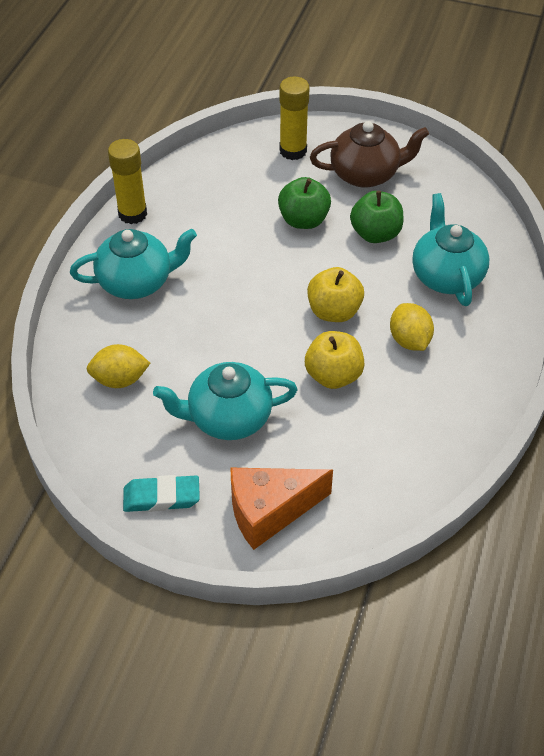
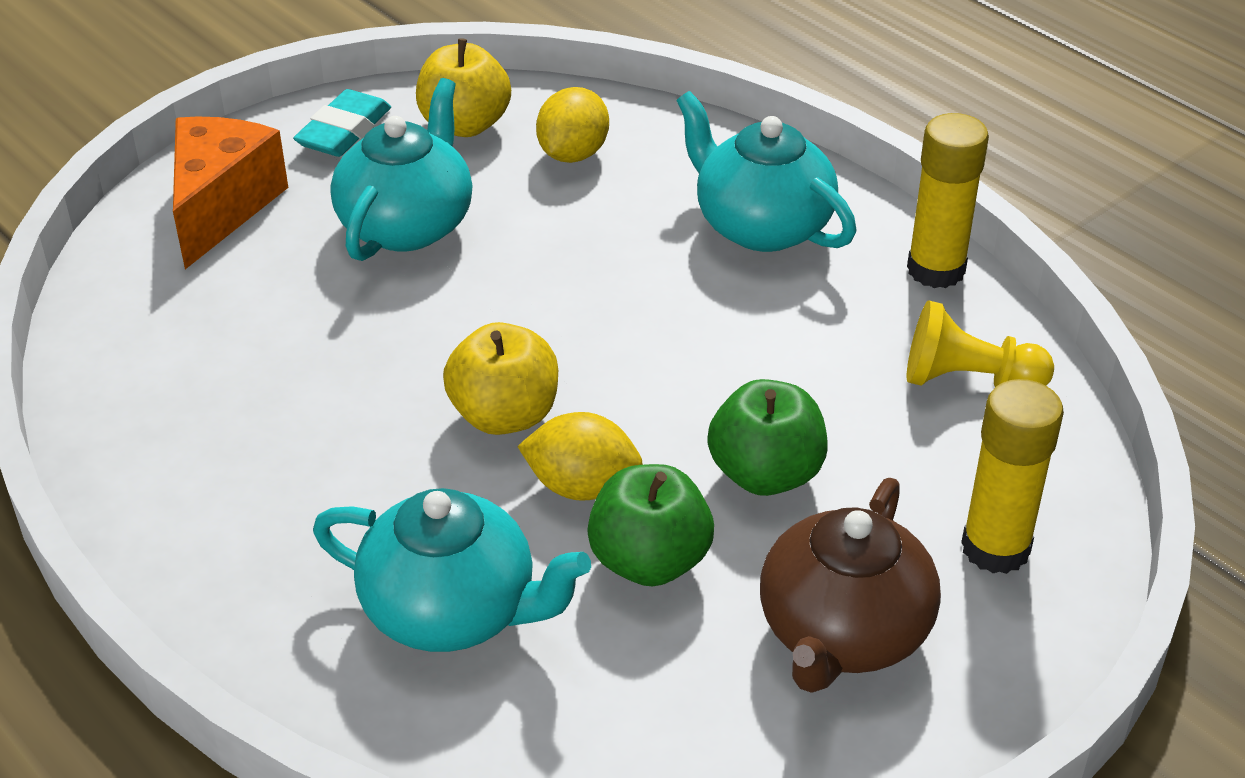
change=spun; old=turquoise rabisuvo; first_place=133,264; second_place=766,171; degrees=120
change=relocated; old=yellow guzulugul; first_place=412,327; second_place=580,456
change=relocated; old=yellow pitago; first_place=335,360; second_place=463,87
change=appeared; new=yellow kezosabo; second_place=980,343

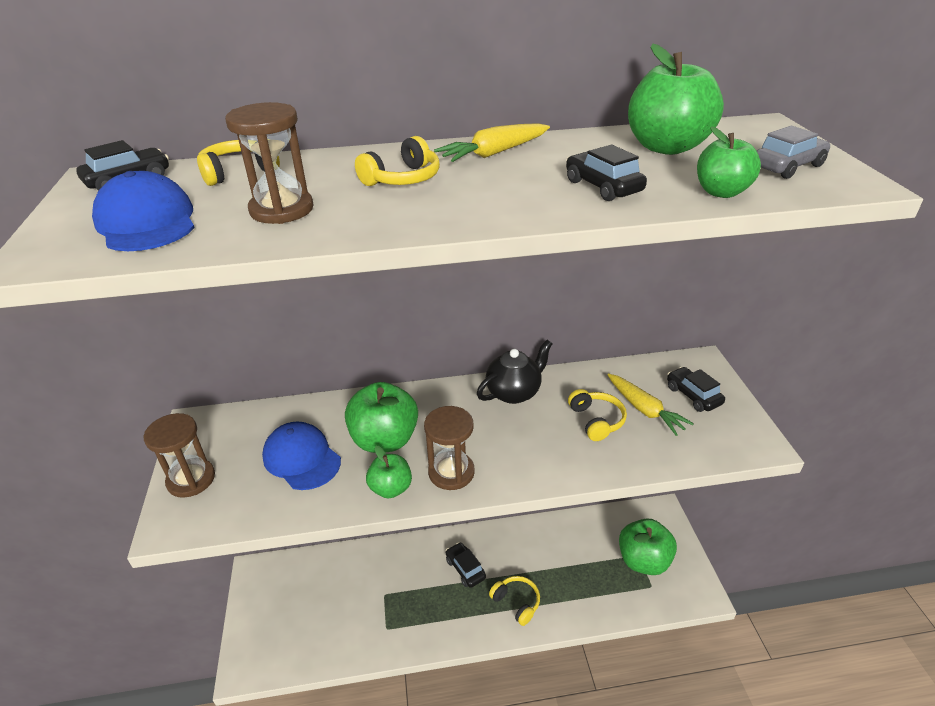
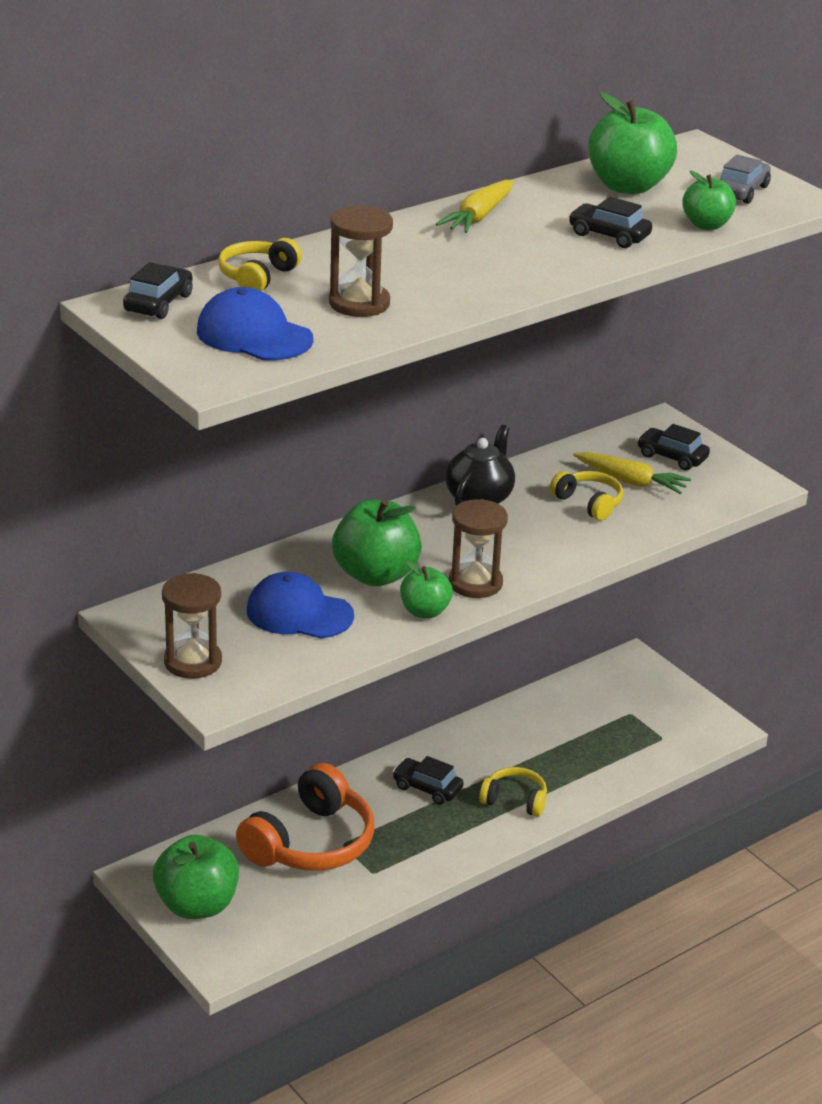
change=missing; old=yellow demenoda; first_place=397,161
change=relocated; old=green pitago; first_place=648,546; second_place=196,877
change=appeared; new=orange demenoda; second_place=305,817

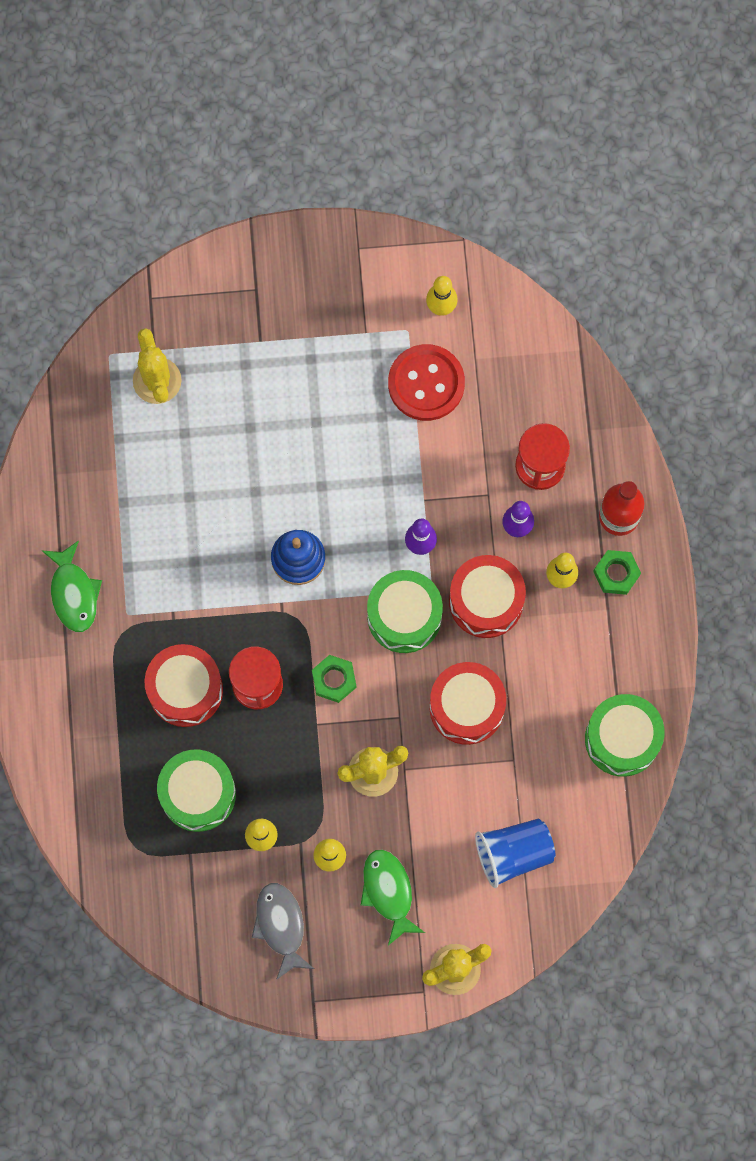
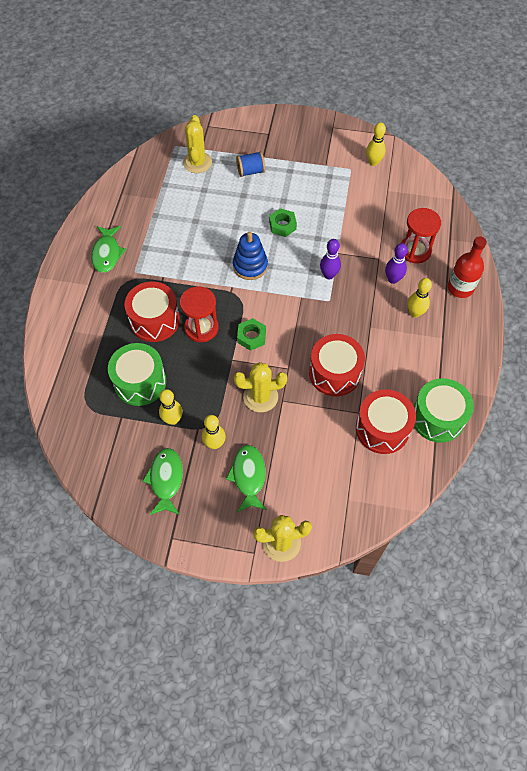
change=missing; old=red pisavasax; first_place=426,382
change=relocated; old=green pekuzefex; first_place=617,572; second_place=283,222
change=relocated; old=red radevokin; first_place=487,596; second_place=386,421
change=missing; old=green radevokin; first_place=405,611
change=missing; old=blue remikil; first_place=515,853
change=colour; old=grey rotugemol; new=green rotugemol; first_place=283,931; second_place=163,481
change=appeared; new=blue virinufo; second_place=250,164

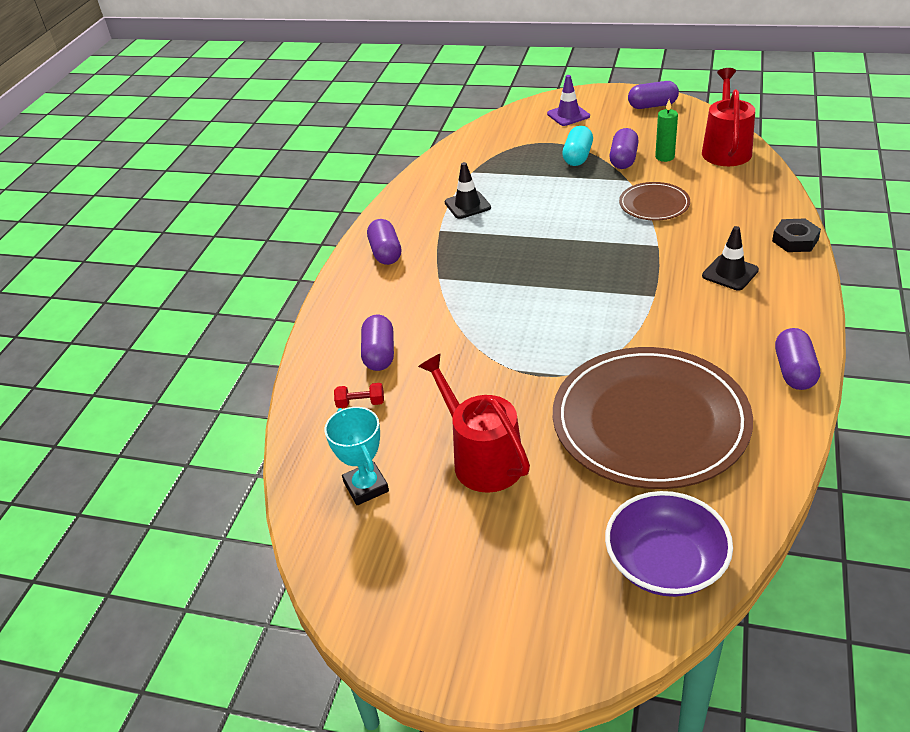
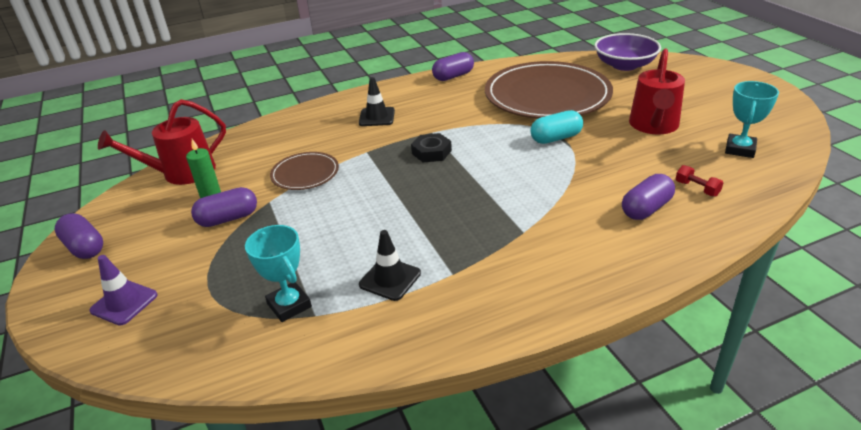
change=relocated; old=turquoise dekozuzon; first_place=577,146; second_place=557,127
change=missing; old=purple dekozuzon; first_place=384,242
change=relocated; old=black pekuzefex; first_place=796,235; second_place=431,147
change=appeared; new=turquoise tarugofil; second_place=278,273

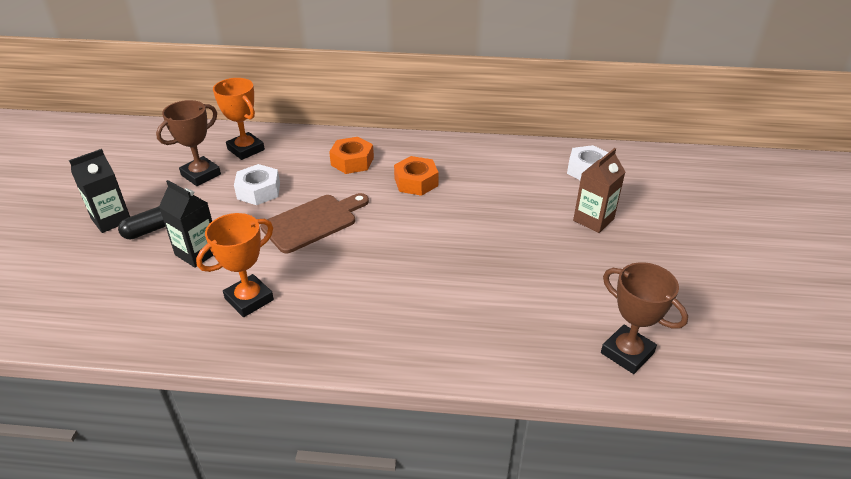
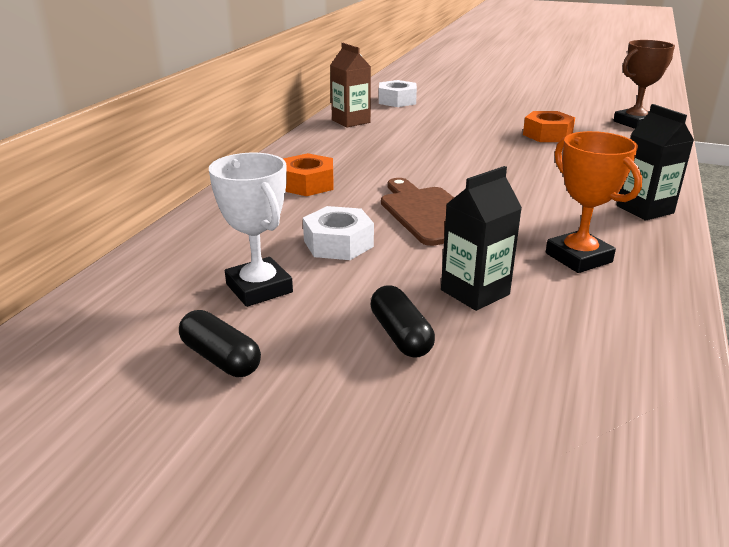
change=missing; old=orange tarugofil; first_place=239,119
change=colour; old=brown tarugofil; new=white tarugofil; first_place=188,143; second_place=251,230
change=relocated; old=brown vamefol; first_place=599,190; second_place=350,85
change=relocated; old=black vamefol; first_place=99,191; second_place=655,162
change=relocated; old=orange pekuzefex; first_place=416,176; second_place=549,126
change=appeared; new=black dekozuzon; second_place=220,343

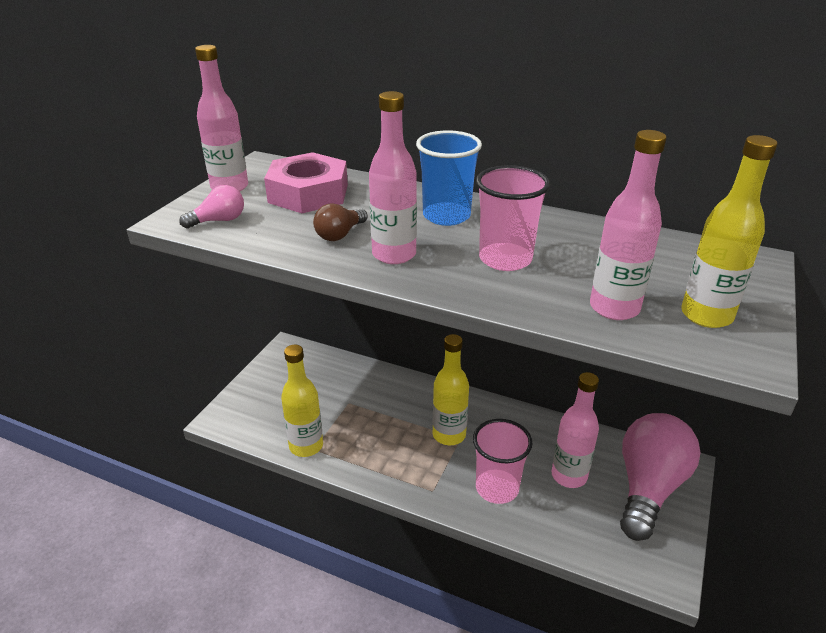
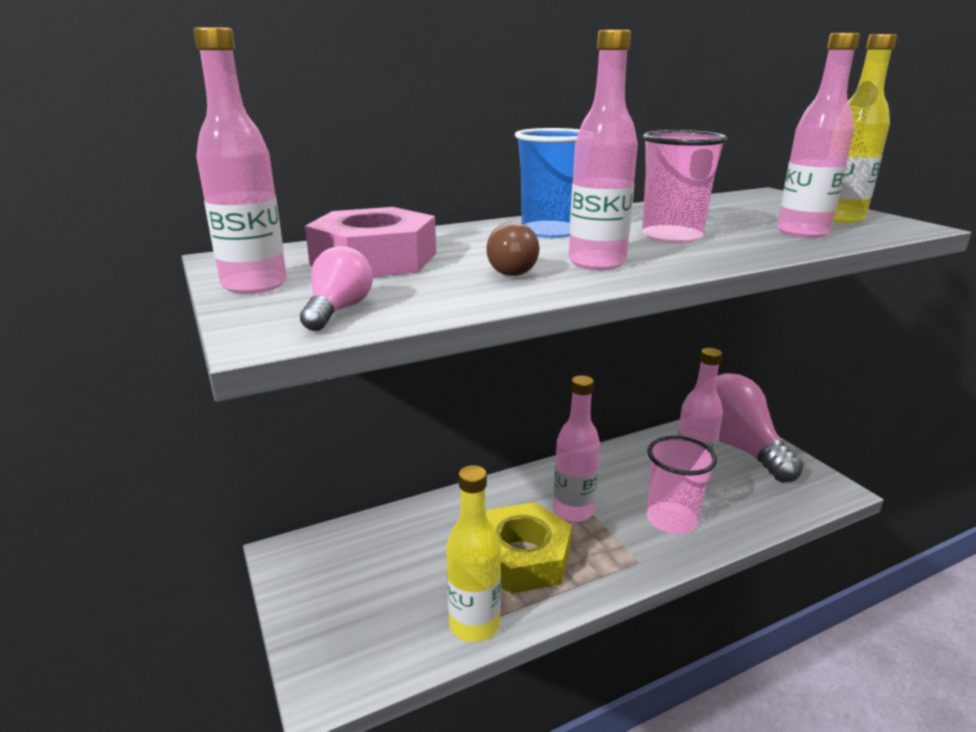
change=colour; old=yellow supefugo; new=pink supefugo; first_place=451,389; second_place=576,448
change=appeared; new=yellow pekuzefex; second_place=529,548

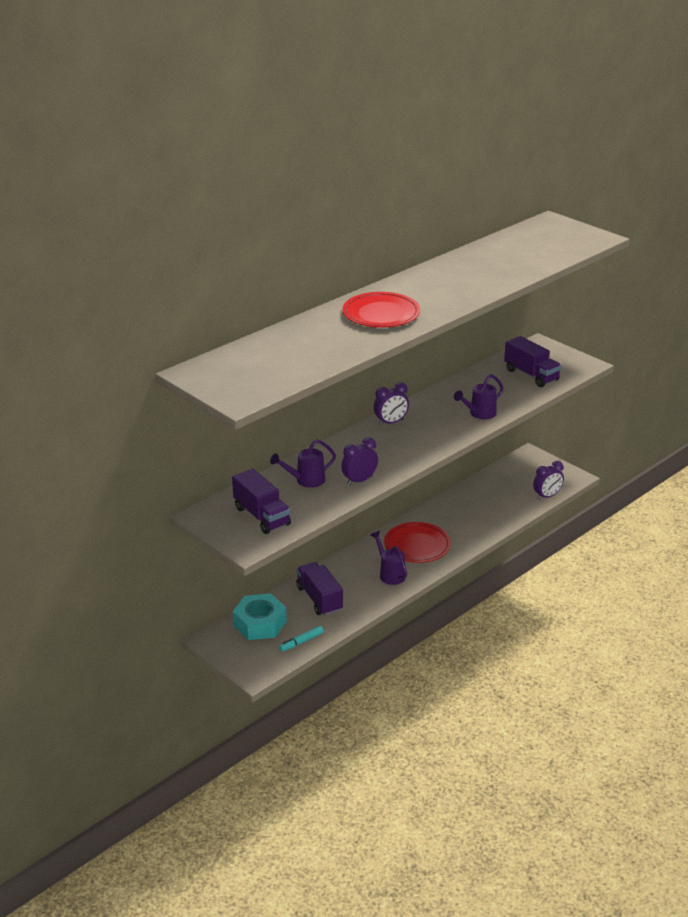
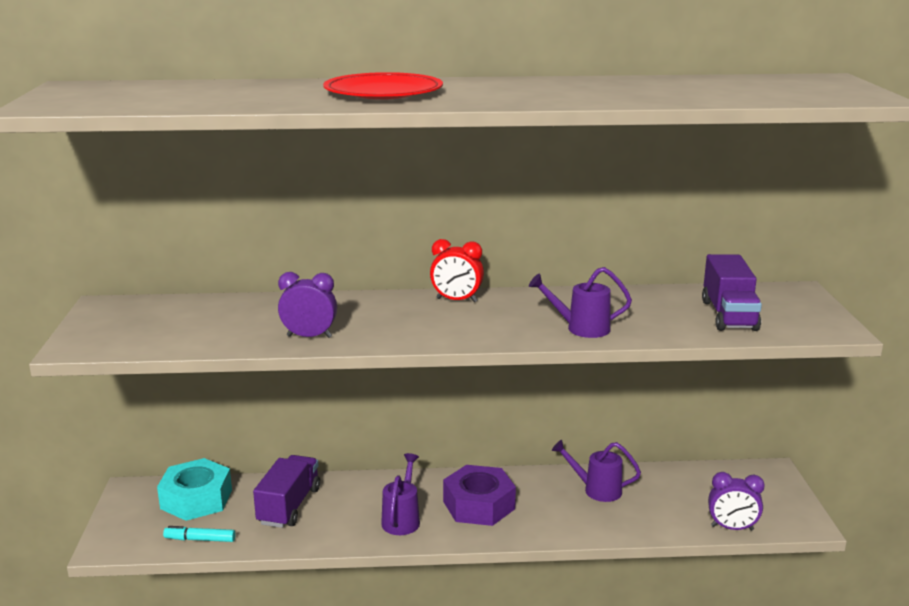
change=colour; old=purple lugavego; new=red lugavego; first_place=391,404; second_place=457,270
change=relocated; old=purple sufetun; first_place=303,464; second_place=596,471
change=missing; old=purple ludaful; first_place=261,501
change=exchanged; old=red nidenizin; new=purple pekuzefex; first_place=417,542; second_place=479,495

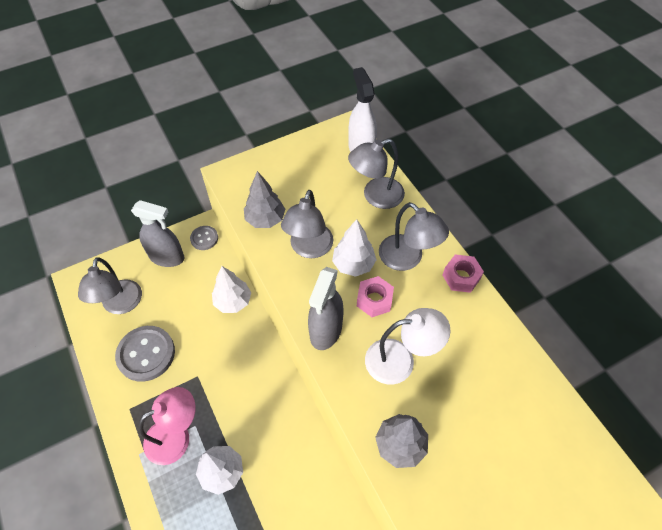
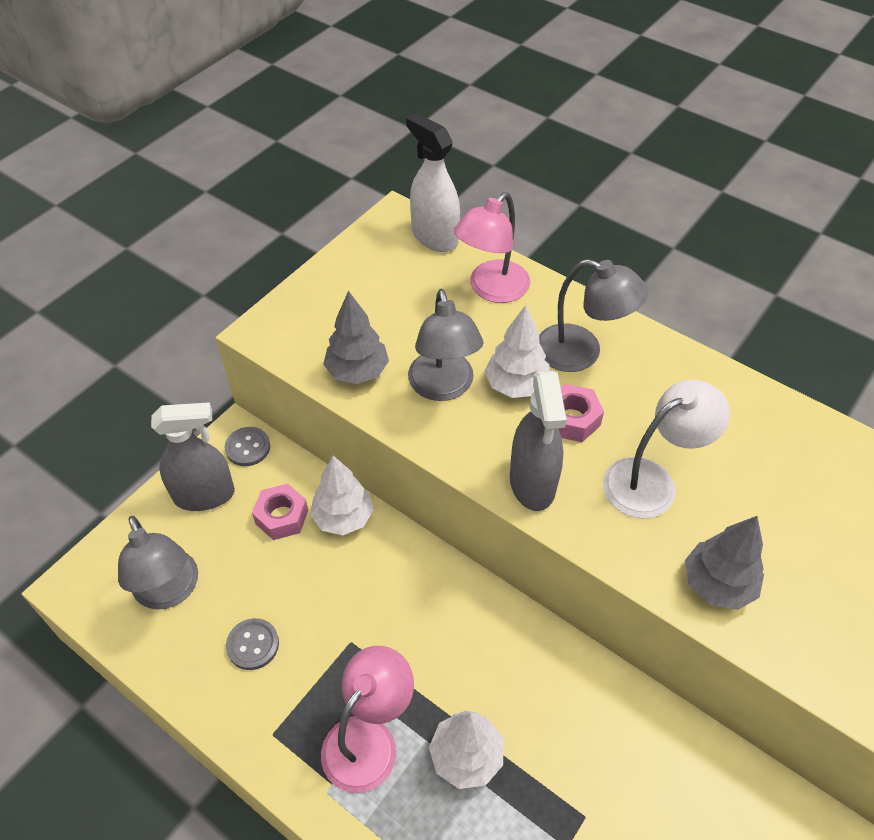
change=colour; old=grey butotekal; new=pink butotekal; first_place=376,174; second_place=492,247
change=relocated; old=pink pekuzefex; first_place=463,273; second_place=280,512
change=size; old=grey pisavasax; first_place=145,354; second_place=252,644; factor=0.55

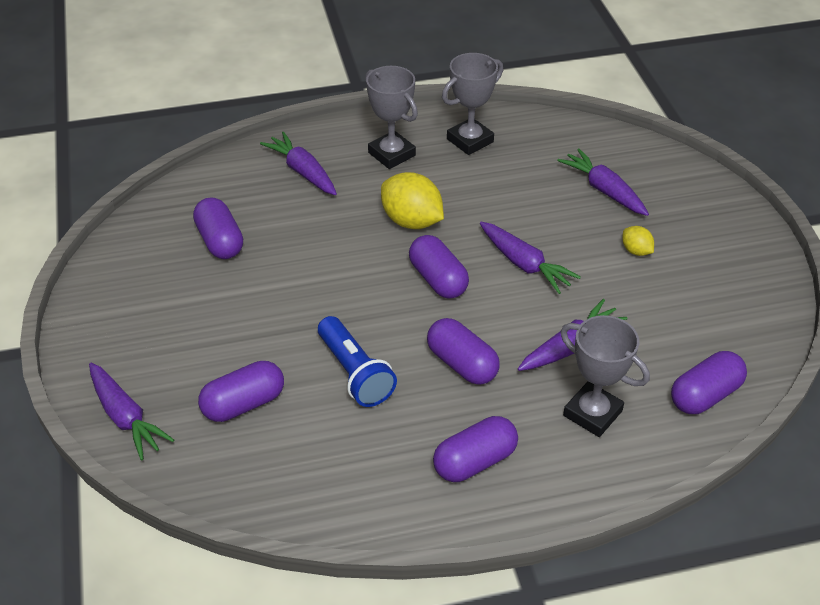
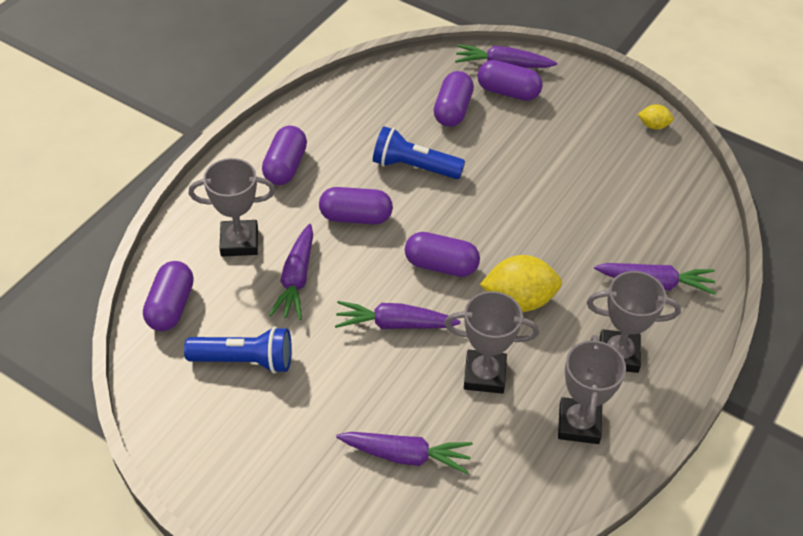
change=relocated; old=purple dekozuzon; first_place=218,228; second_place=510,80
change=relocated; old=yellow guzulugul; first_place=638,241; second_place=656,117
change=appeared; new=grey tarugofil; second_place=491,342
change=appeared; new=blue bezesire; second_place=238,350

